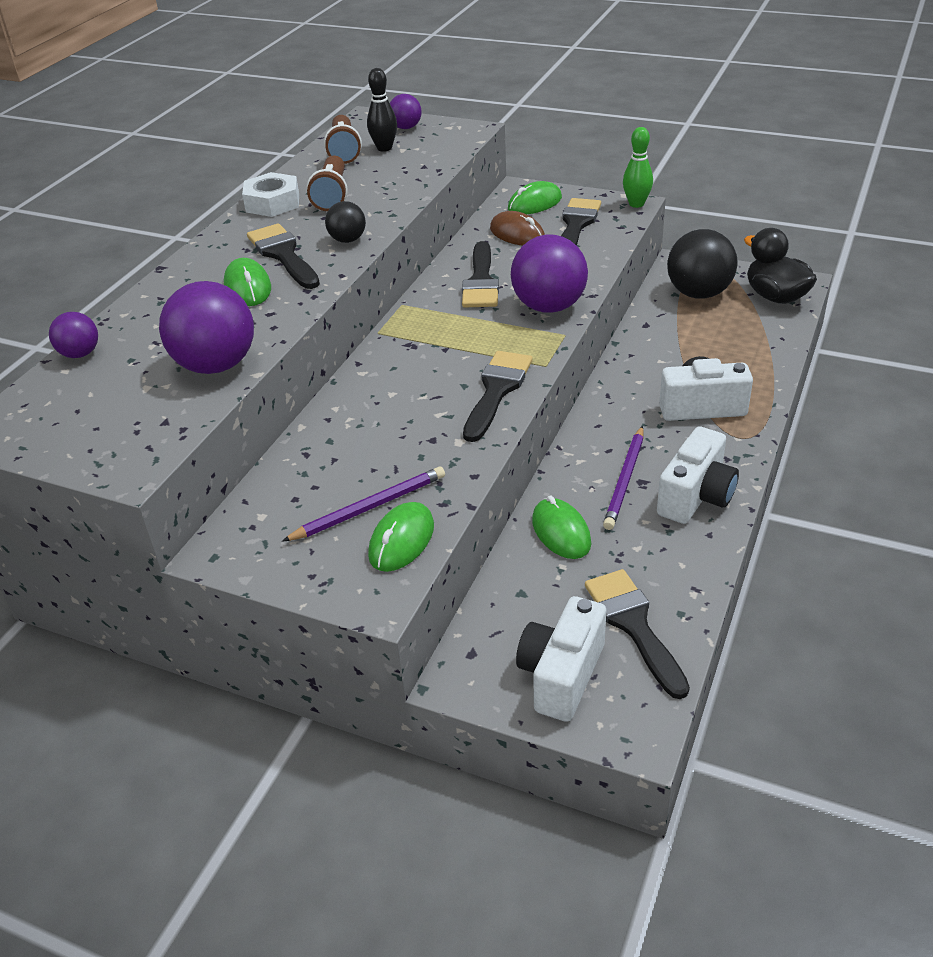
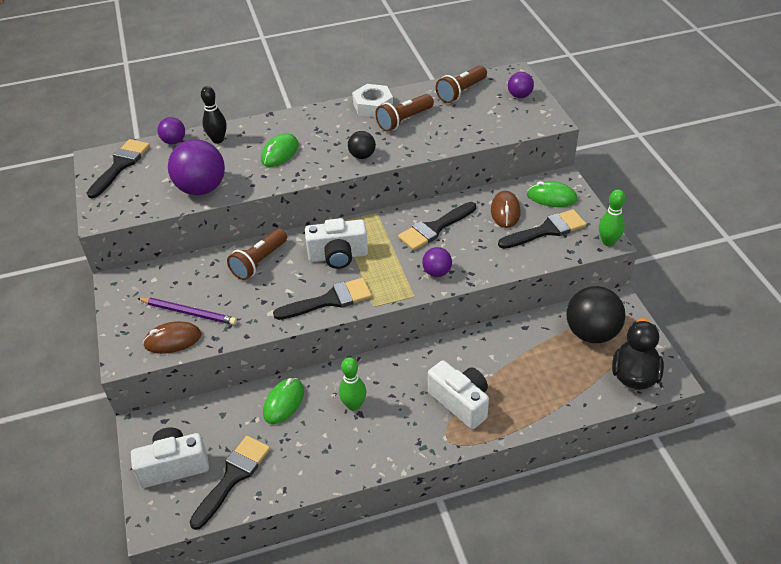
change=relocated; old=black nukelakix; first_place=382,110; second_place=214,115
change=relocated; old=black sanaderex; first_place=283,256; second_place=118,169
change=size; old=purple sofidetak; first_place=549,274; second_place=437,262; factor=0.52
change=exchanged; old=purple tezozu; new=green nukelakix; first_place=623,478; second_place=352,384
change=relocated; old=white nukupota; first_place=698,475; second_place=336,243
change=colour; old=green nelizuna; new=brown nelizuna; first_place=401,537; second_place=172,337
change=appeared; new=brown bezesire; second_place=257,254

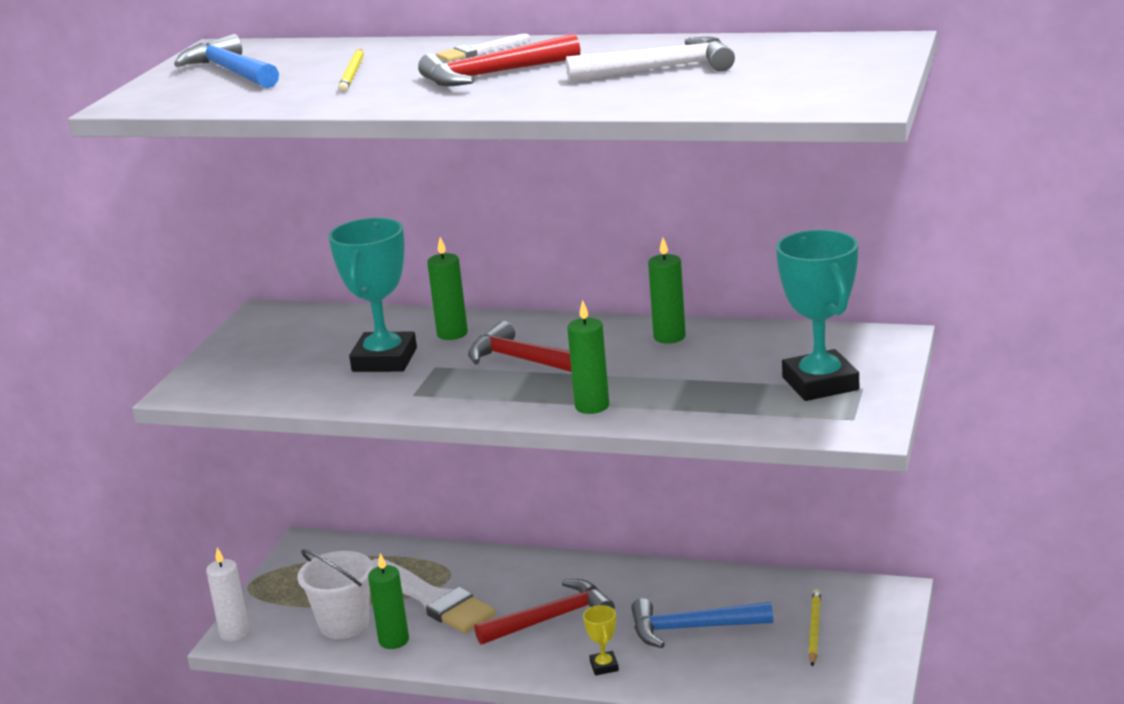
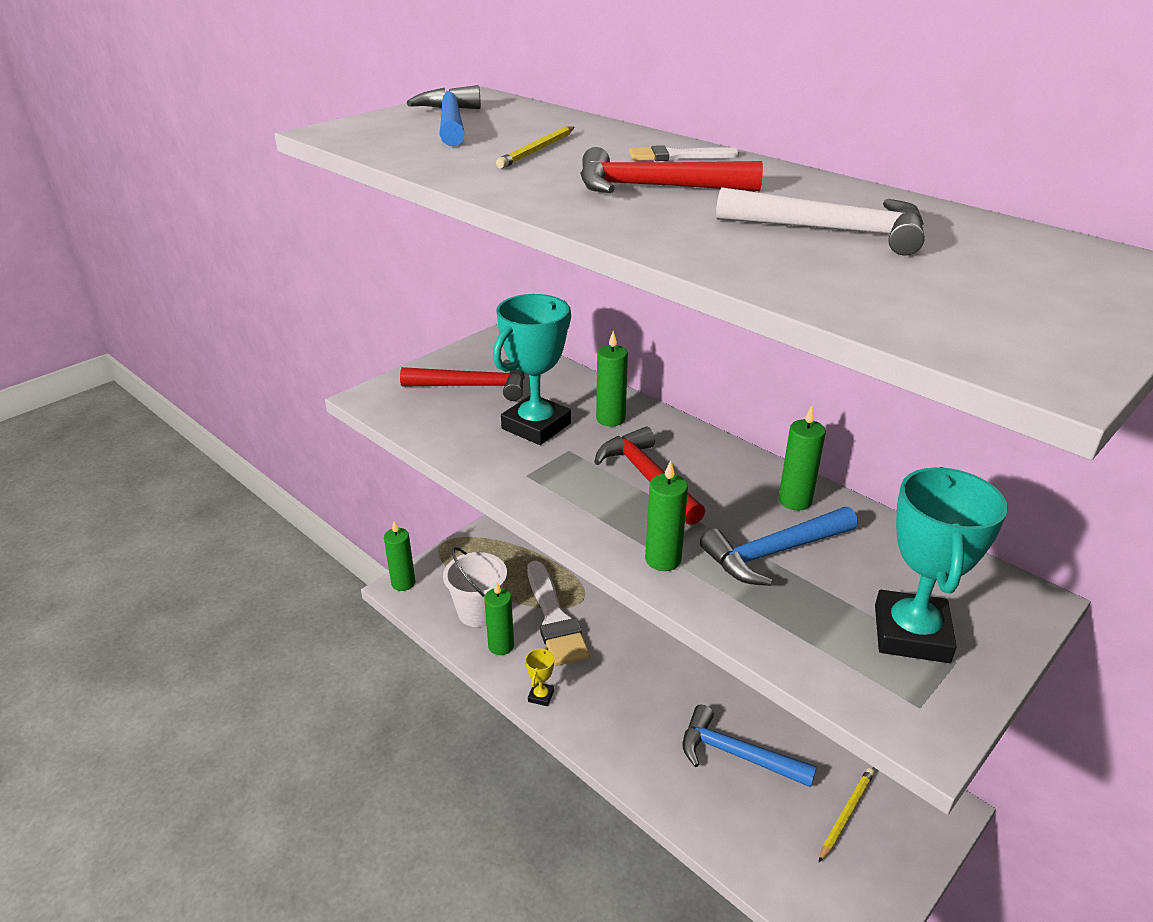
change=colour; old=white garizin; new=green garizin; first_place=228,594; second_place=399,556
change=relocated; old=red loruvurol; first_place=544,612; second_place=462,380
change=relocated; old=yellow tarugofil; first_place=601,640; second_place=539,676
change=appeared; new=blue loruvurol; second_place=779,546

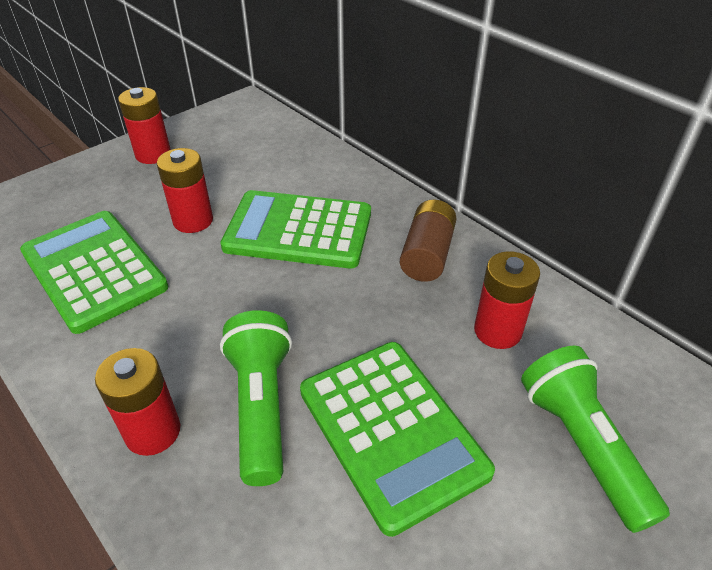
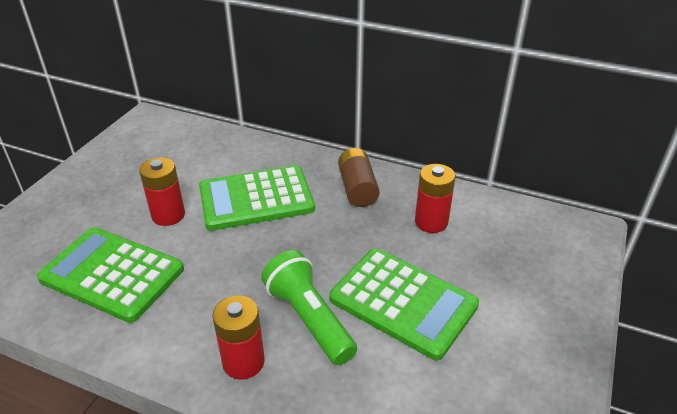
change=missing; old=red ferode; first_place=144,125
change=missing; old=green bezesire; first_place=595,439

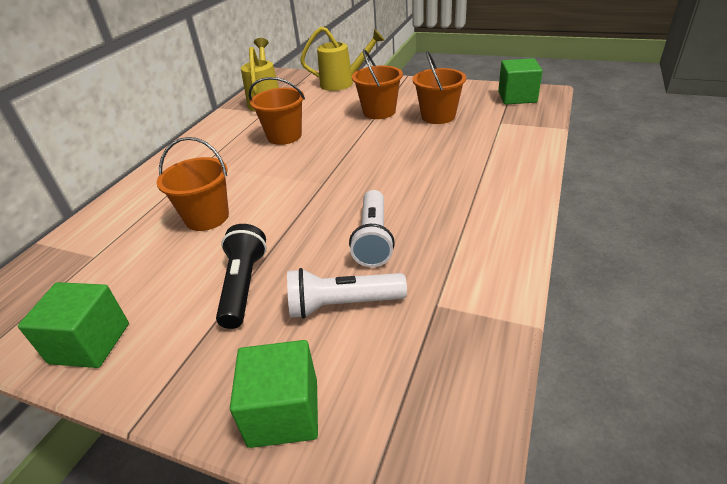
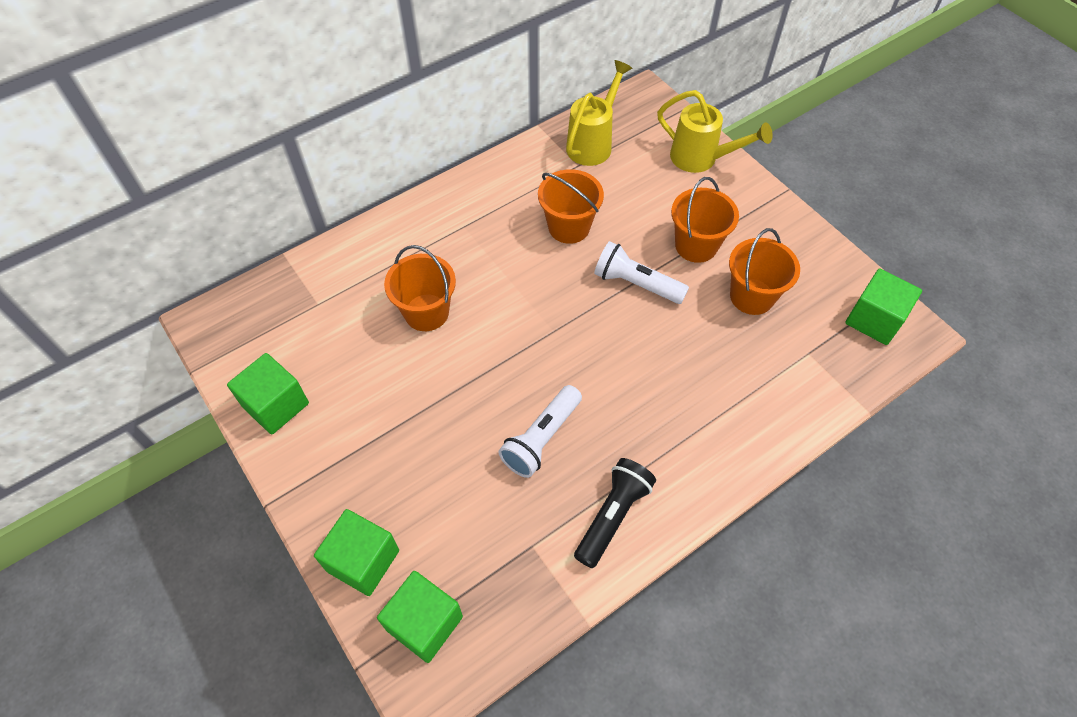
change=relocated; old=black bezesire; first_place=241,276; second_place=615,513
change=relocated; old=white bezesire; first_place=347,293; second_place=641,272
change=appeared; new=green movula; second_place=420,617

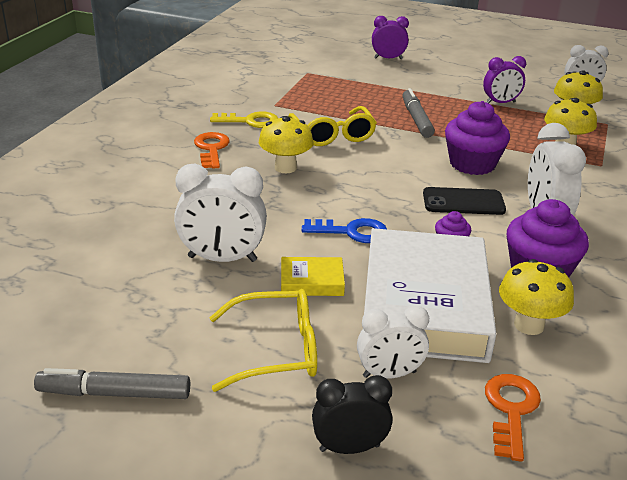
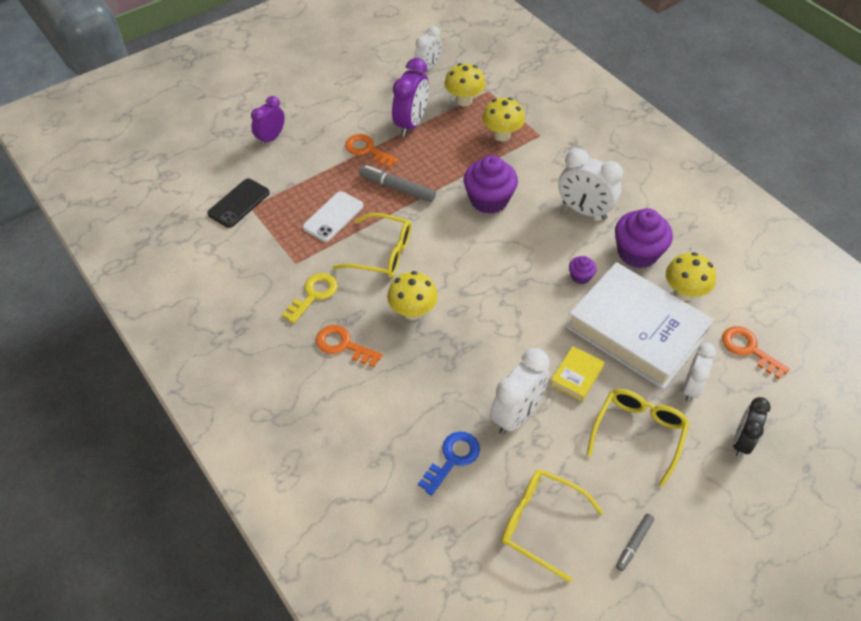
change=size; old=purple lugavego; first_place=504,79; second_place=410,97; factor=1.51
change=relocated; old=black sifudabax; first_place=464,201; second_place=238,203
change=relocated; old=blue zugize; first_place=344,230; second_place=449,464
change=size; old=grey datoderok; first_place=112,383; second_place=635,542; factor=0.61
change=appeared; new=orange zugize; second_place=371,151
change=appeared; new=white sifudabax; second_place=333,216
change=appeared; new=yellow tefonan; second_place=552,526

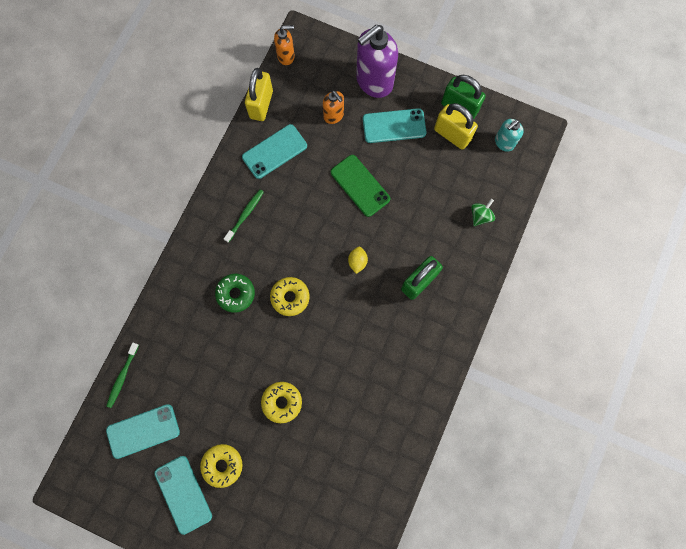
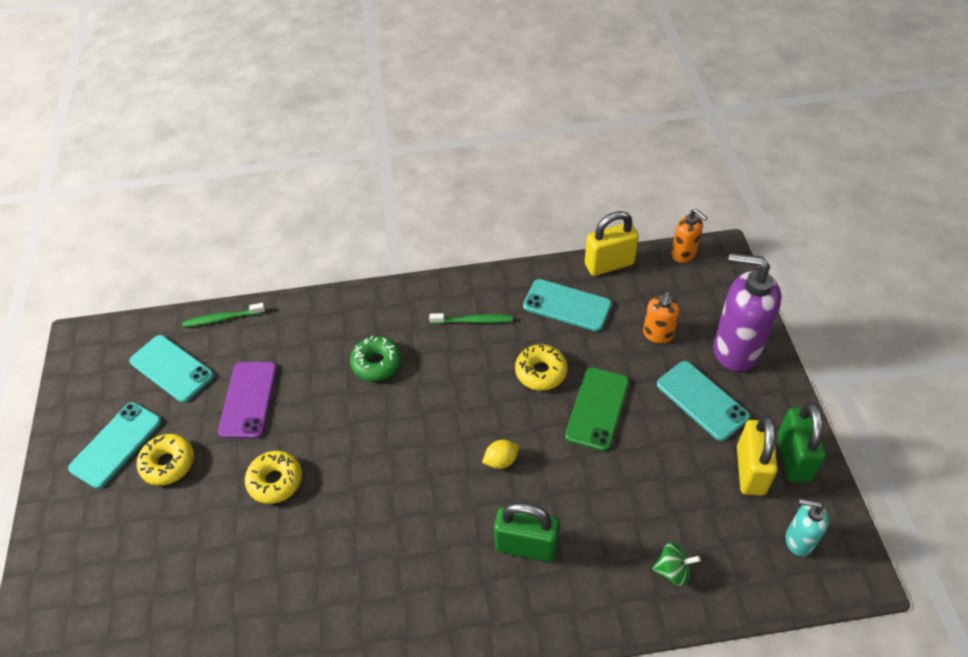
change=relocated; old=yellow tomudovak; first_place=290,296; second_place=541,367
change=appeared; new=purple sifudabax; second_place=247,400

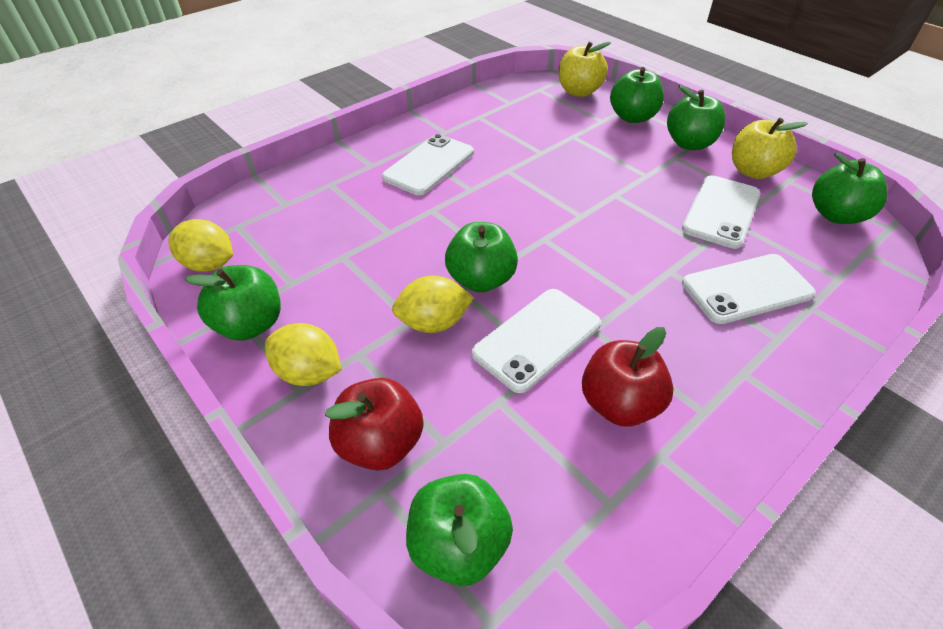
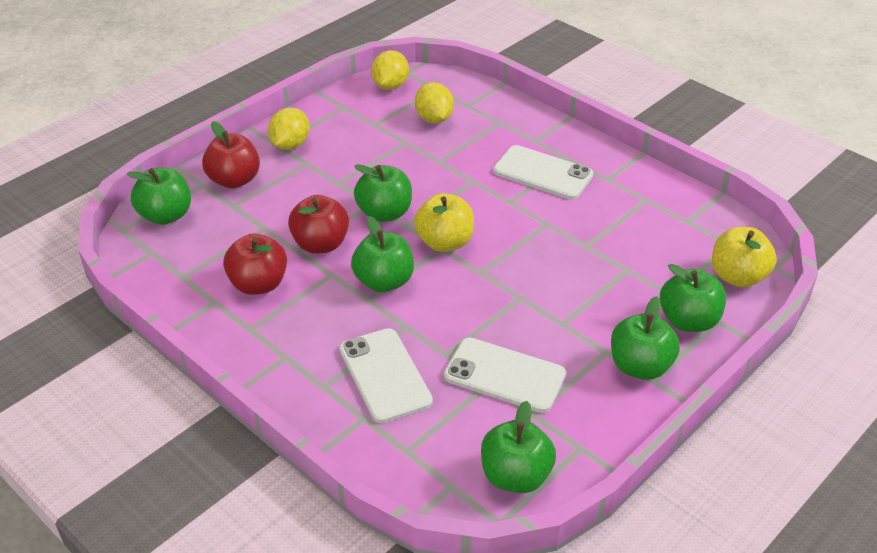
change=relocated; old=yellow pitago; first_place=770,148; second_place=444,222
change=relocated; old=green pitago; first_place=233,303; second_place=382,254
change=relocated; old=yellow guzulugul; first_place=433,304; second_place=434,102
change=exchanged; old=white sifudabax; new=red pitago; first_place=536,341; second_place=318,224

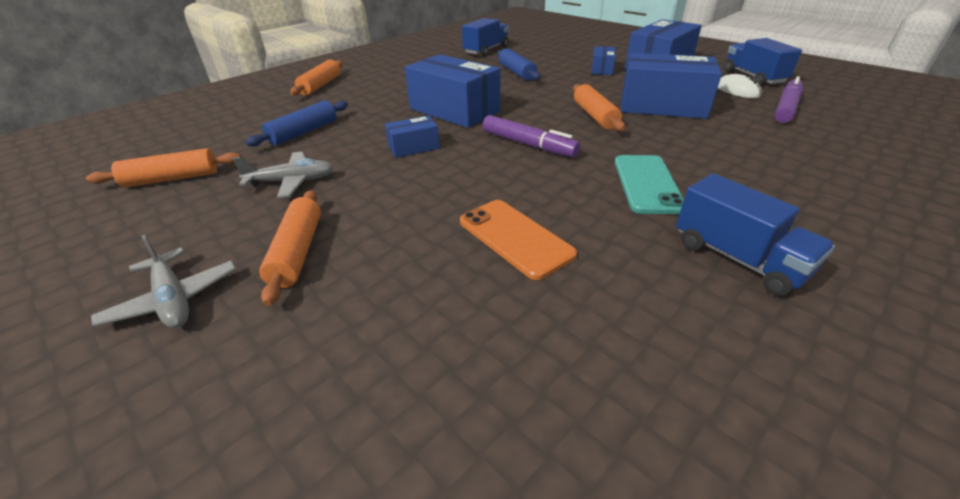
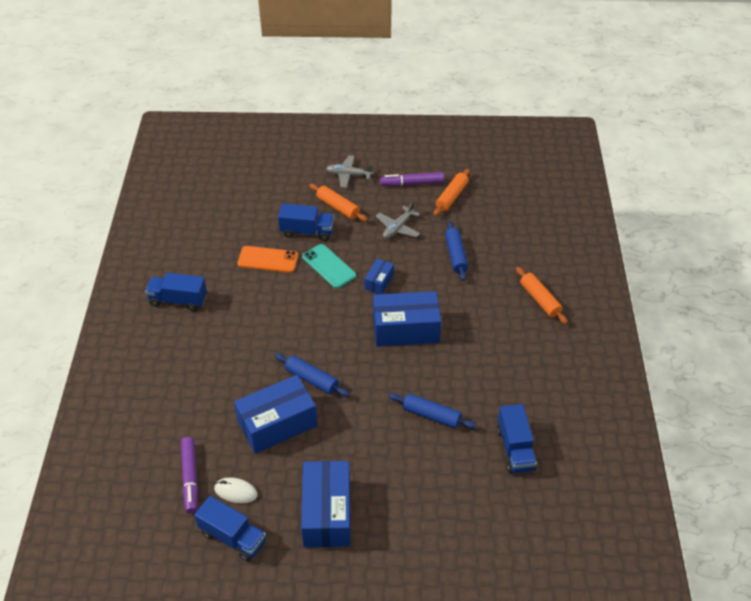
change=missing; old=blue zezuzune; first_place=603,60
change=colour; old=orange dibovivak; new=blue dibovivak; first_place=599,107; second_place=312,375
change=relocated; old=purple datoderok; first_place=531,136; second_place=412,179
change=relocated; old=turquoise sifudabax; first_place=649,184; second_place=329,266
change=appeared; new=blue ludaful; second_place=306,222

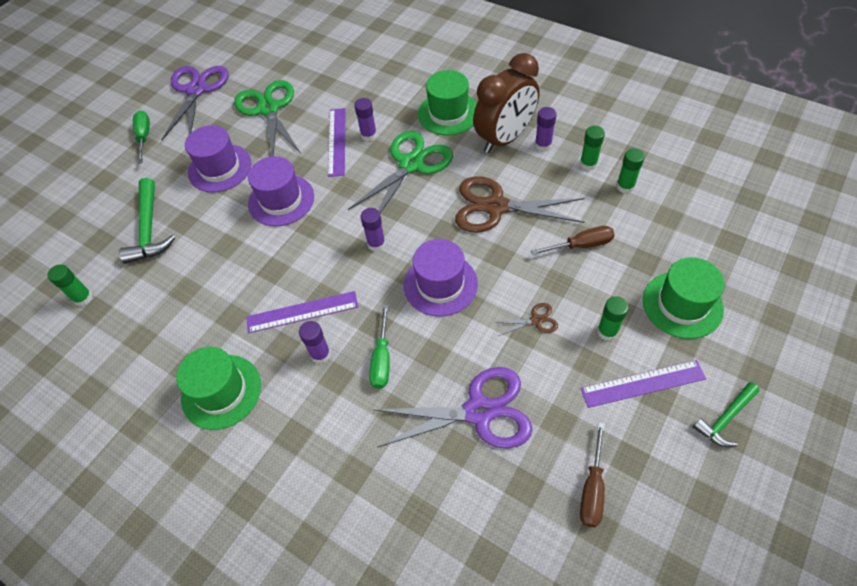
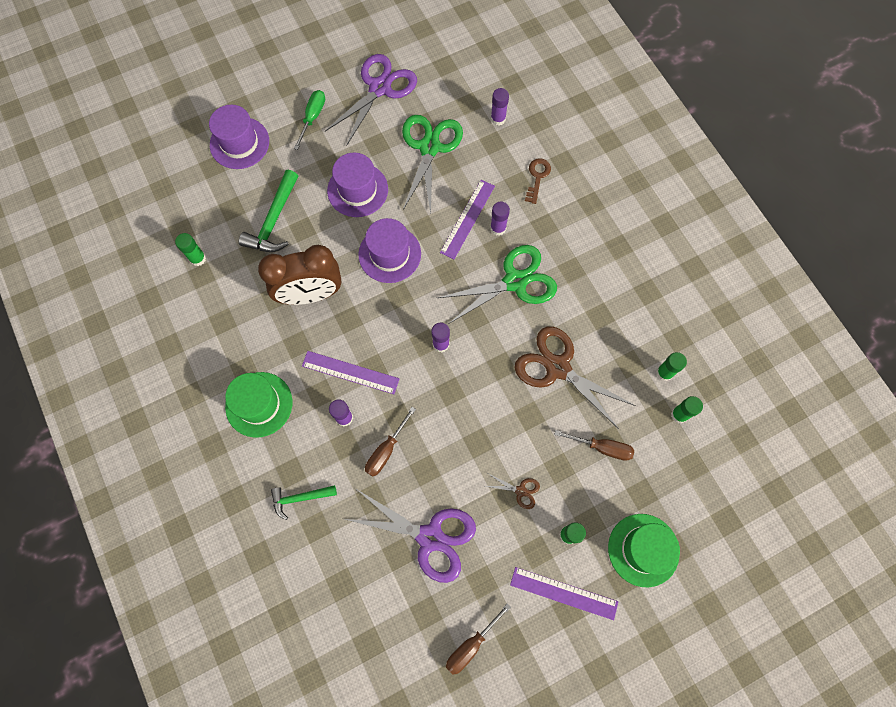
change=relocated; old=brown lugavego; first_place=506,103; second_place=300,275
change=missing; old=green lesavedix; first_place=447,103
change=relocated; old=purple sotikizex; first_place=546,129; second_place=500,106
change=relocated; old=purple lesavedix; first_place=441,278; second_place=239,137
change=colour; old=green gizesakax; new=brown gizesakax; first_place=379,346; second_place=390,442
change=relocated; old=green loruvurol; first_place=726,414; second_place=304,502
change=appeared; new=brown zugize; second_place=538,181

